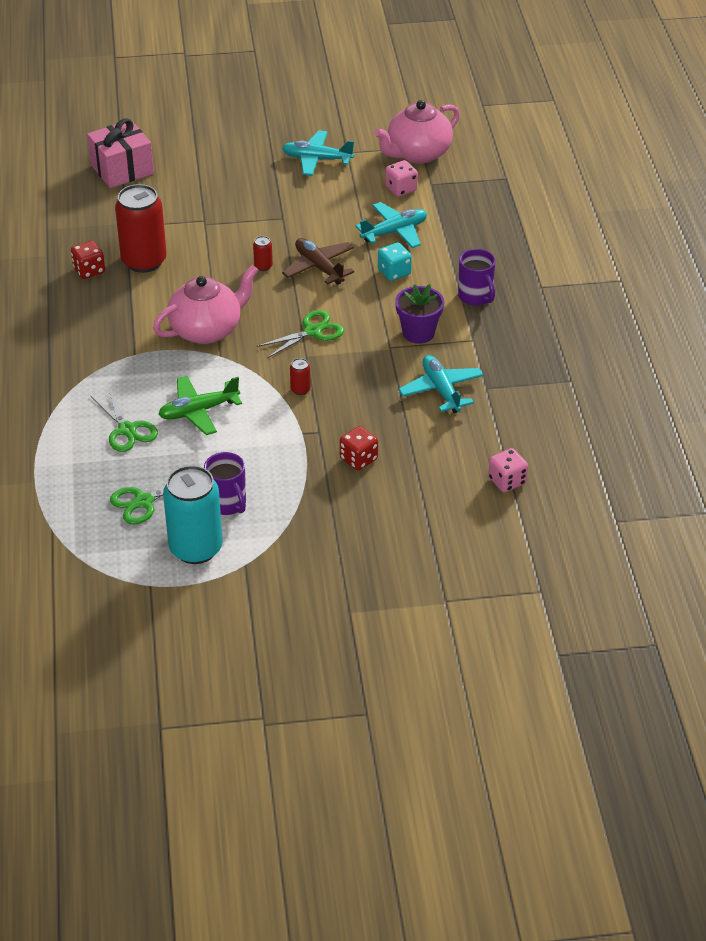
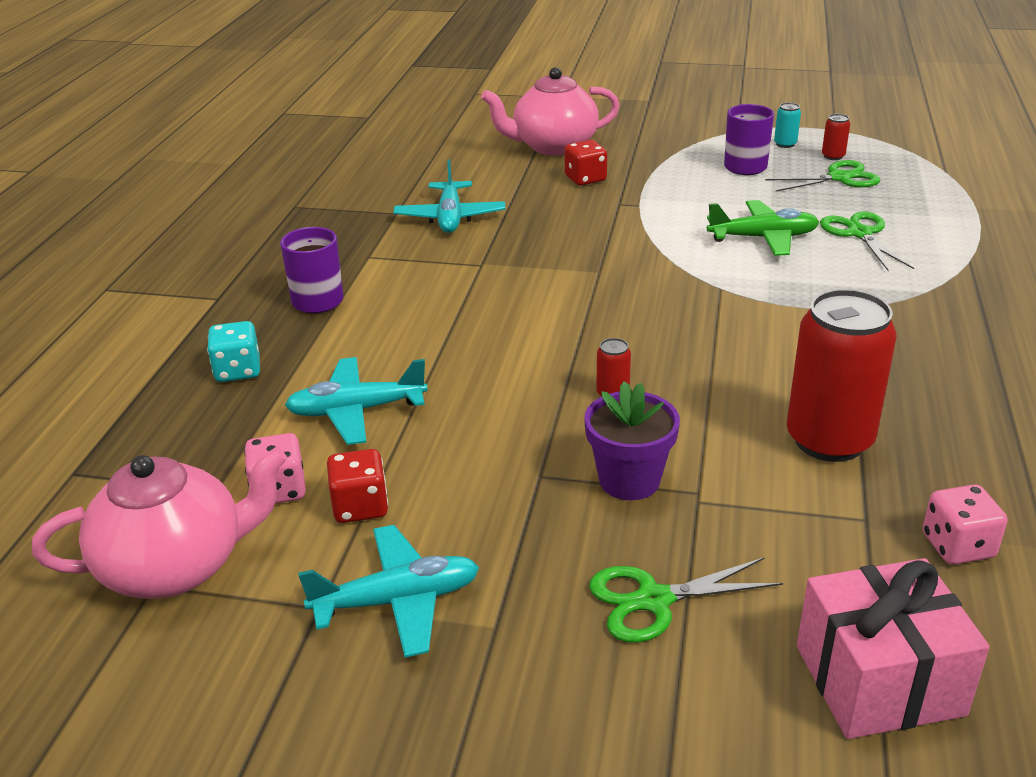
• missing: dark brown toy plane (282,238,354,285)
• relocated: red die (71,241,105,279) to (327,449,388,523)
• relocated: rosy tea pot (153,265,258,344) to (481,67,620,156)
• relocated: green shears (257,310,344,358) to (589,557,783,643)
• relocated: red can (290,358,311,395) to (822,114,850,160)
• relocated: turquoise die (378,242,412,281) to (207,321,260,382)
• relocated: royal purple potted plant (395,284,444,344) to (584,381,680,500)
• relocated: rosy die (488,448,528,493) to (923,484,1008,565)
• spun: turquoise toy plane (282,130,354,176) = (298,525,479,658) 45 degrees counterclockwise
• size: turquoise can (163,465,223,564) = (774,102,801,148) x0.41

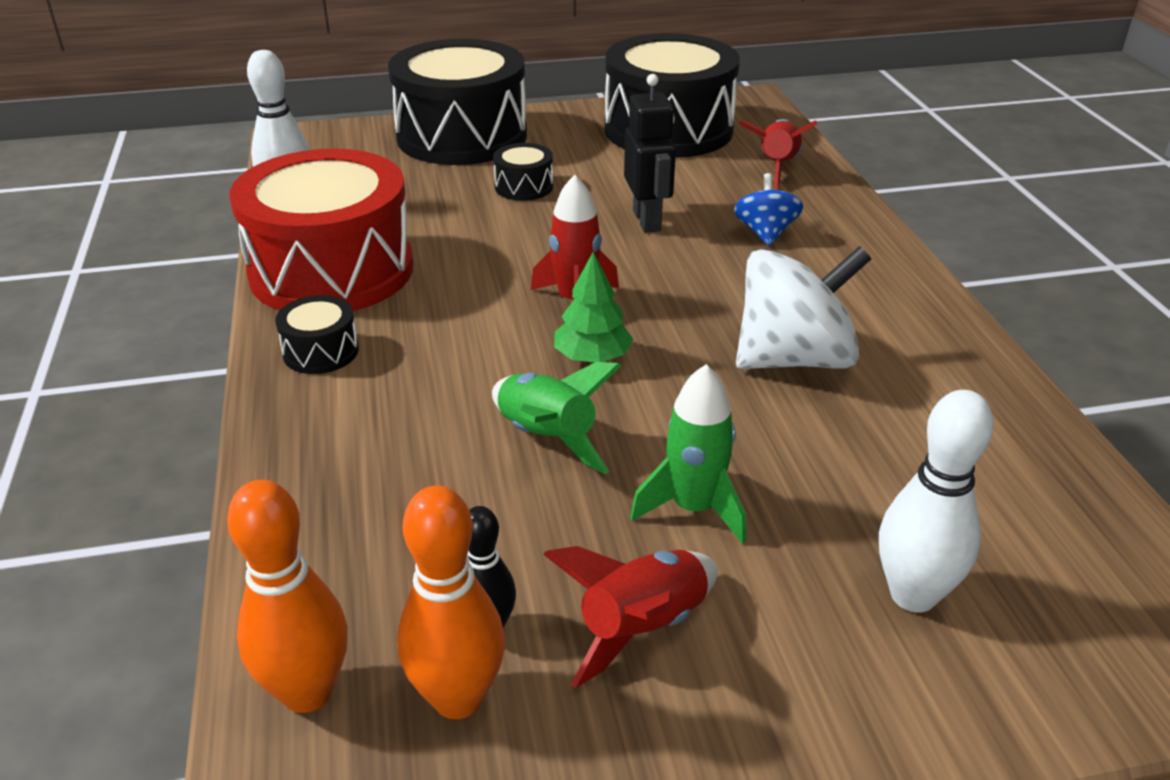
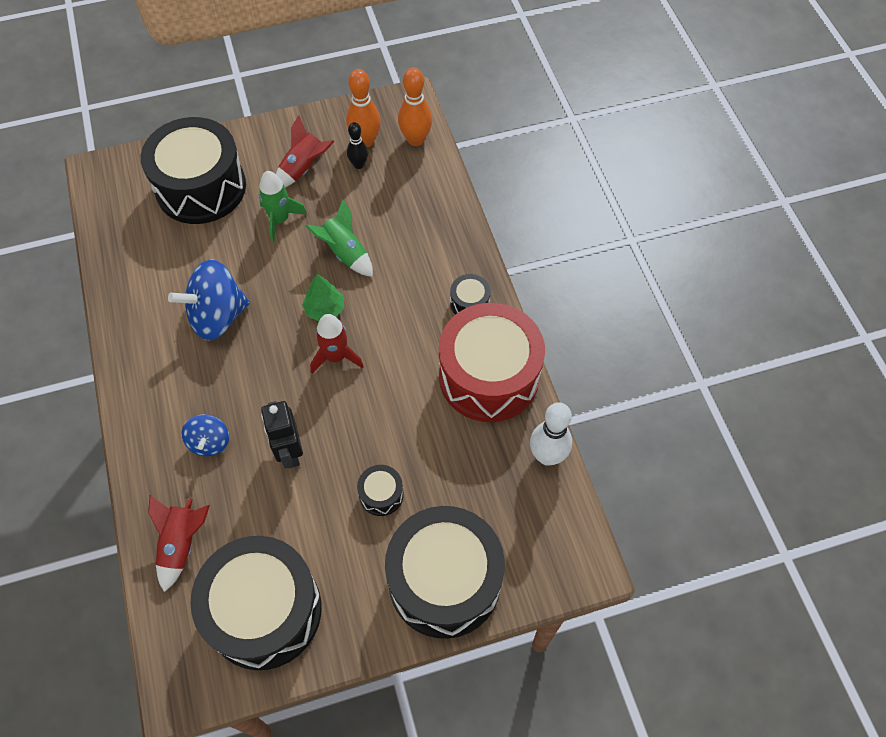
• exchanged: pure white bowling pin (879,390,994,613) to jet-black snare drum (141,117,246,224)
• colour: pure white whirligig (736,246,871,369) to royal blue whirligig (168,259,250,340)

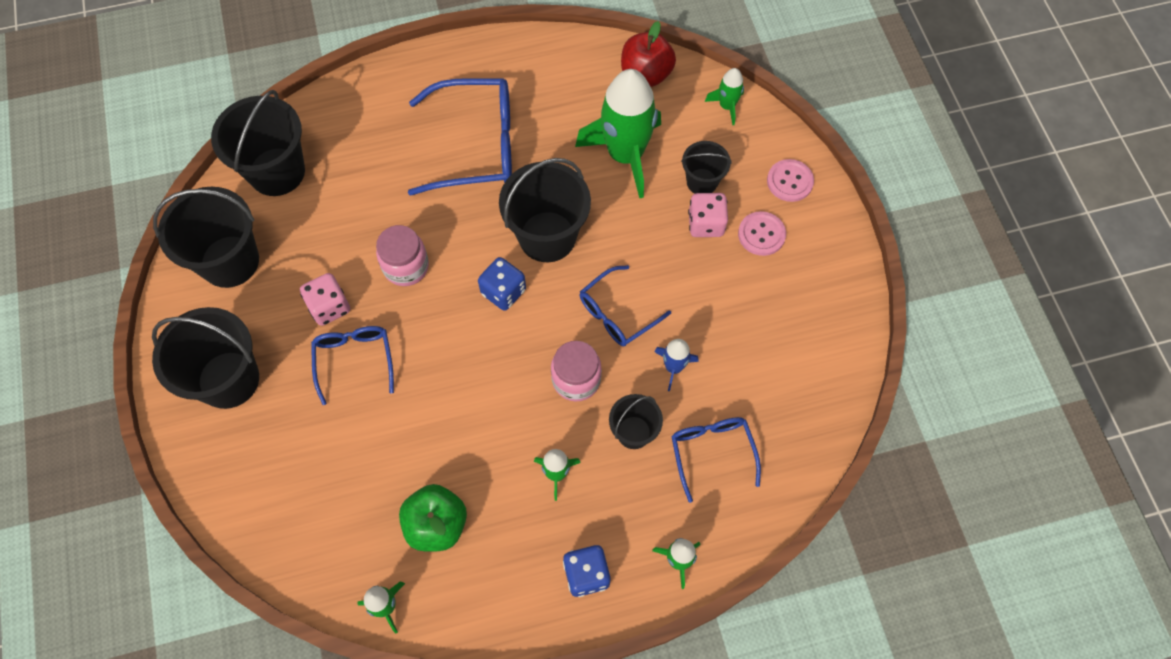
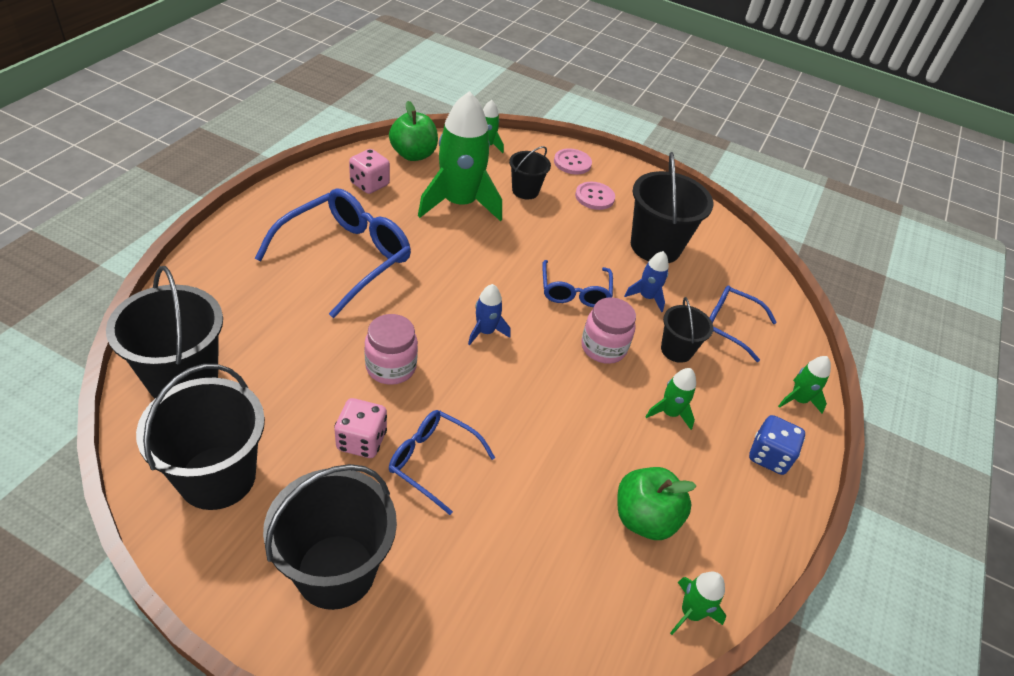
• relocated: jet-black pail (499,158,591,262) to (631,152,713,263)
• relocated: rosy die (688,193,728,237) to (349,149,390,194)
• exchanged: royal blue die (478,257,526,311) to royal blue rocket (468,284,510,345)
• colour: red apple fruit (621,21,676,87) to green apple fruit (389,101,438,161)

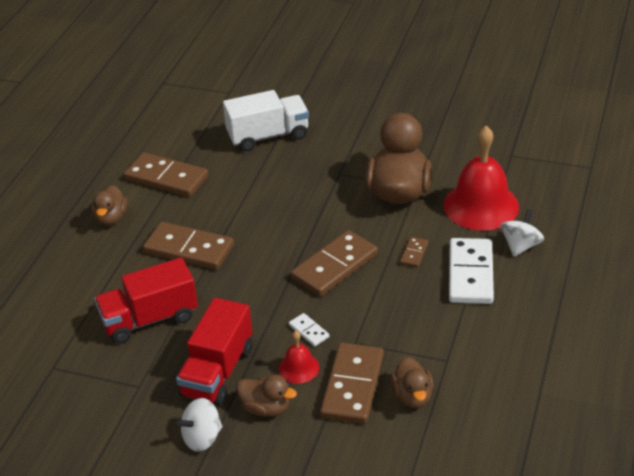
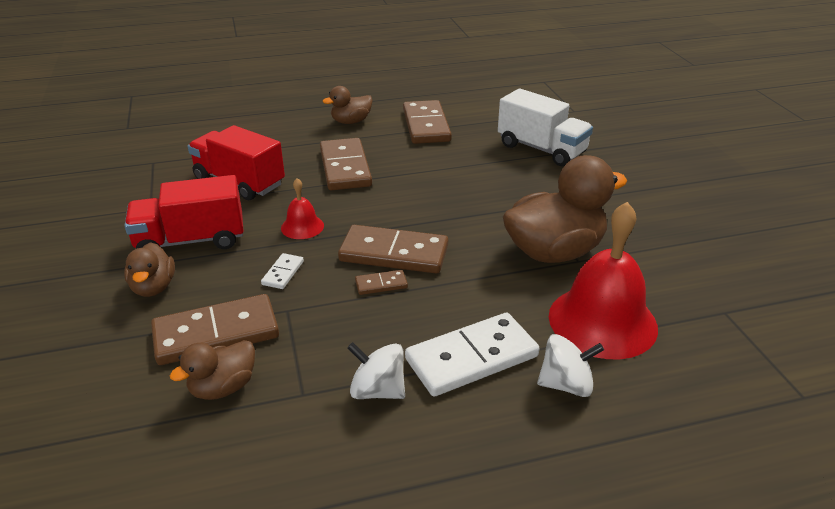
• relocated: pure white whirligig (176,398,222,452) to (347,342,405,399)
• relocated: red bell (279,331,320,384) to (281,178,324,239)
• relocated: dark brown domino tile (400,237,429,268) to (355,270,408,295)

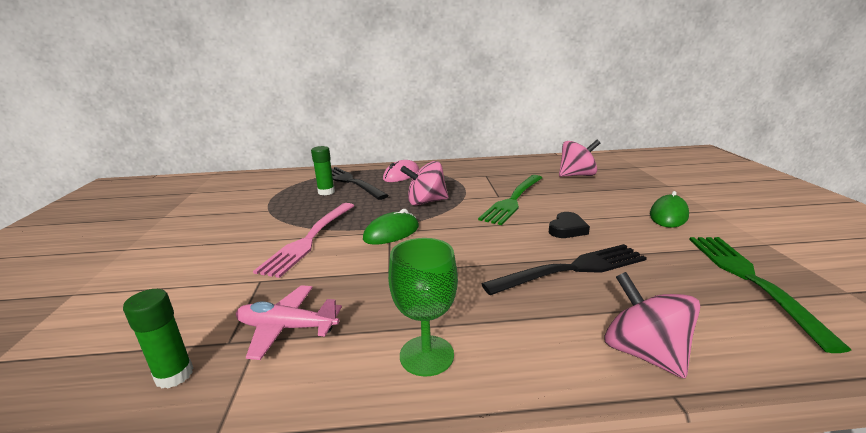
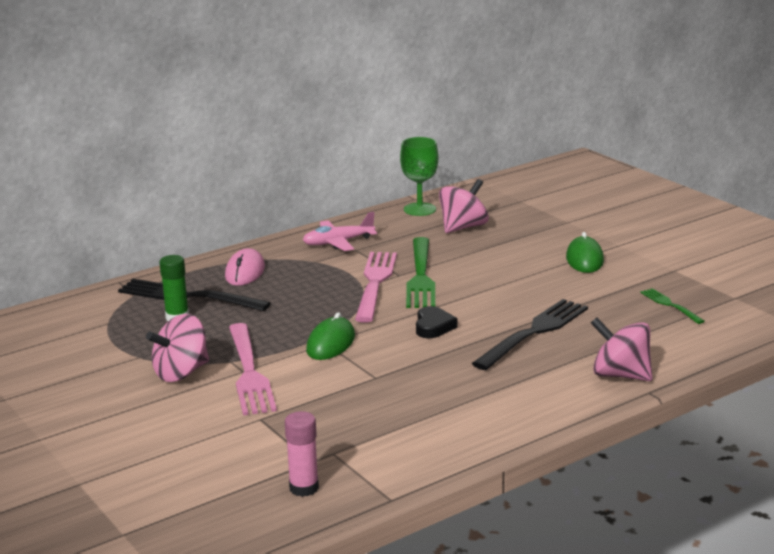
• appeared: rosy dinner fork (355,252,397,323)
• relocated: rosy toy plane (236,285,342,360) to (303,212,377,251)
• relocated: green wine glass (388,238,458,377) to (400,137,438,216)
• relocated: rosy whirligig (400,161,449,206) to (146,314,209,382)
• relocated: jet-black heart (549,212,590,238) to (416,306,458,338)
• colour: green glue (123,289,193,389) to rosy glue (285,411,319,497)
• size: green dinner fork (689,237,851,353) = (640,288,705,324) x0.51

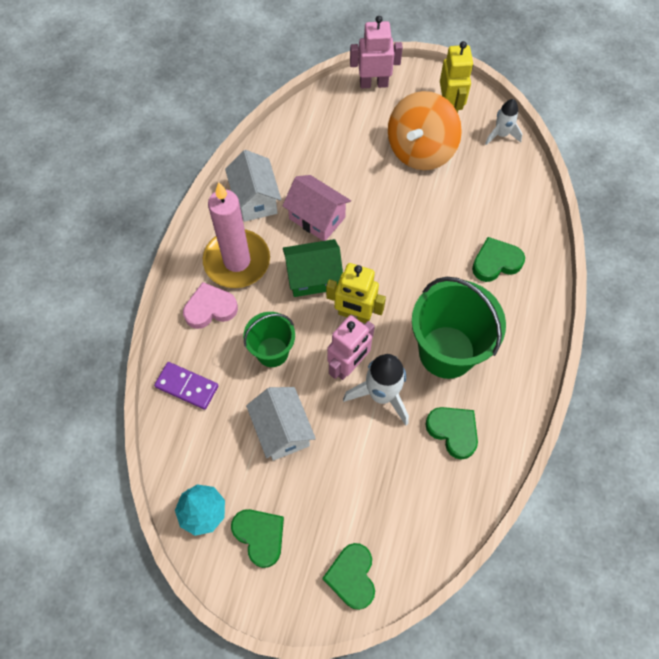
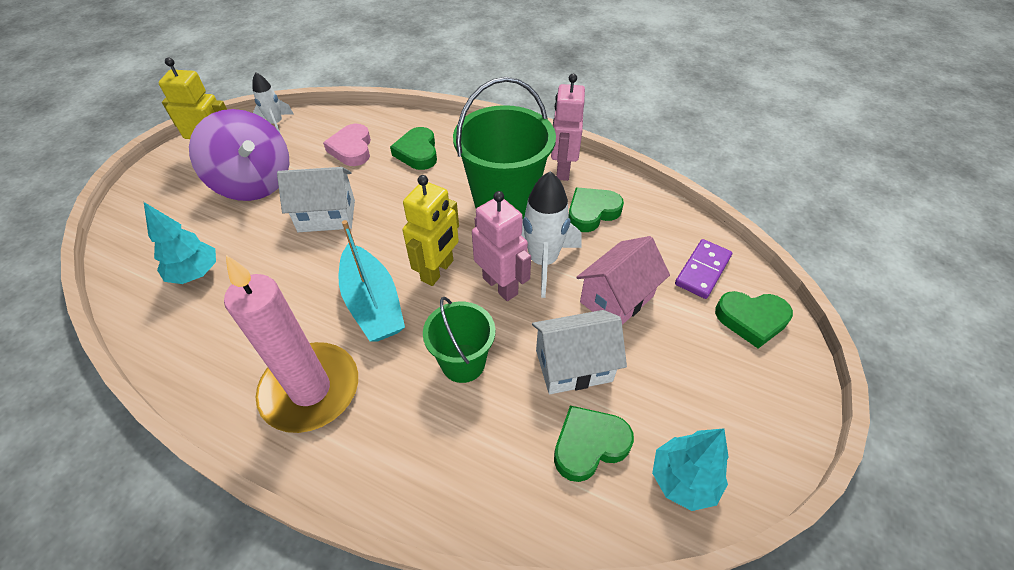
• appeared: turquoise toy tree (144,202,216,284)
• relocated: royal purple domino tile (154,362,218,410) to (675,239,732,299)
• relocated: rosy heart (183,282,238,329) to (323,124,371,166)
• relocated: pure white house (225,150,281,222) to (277,167,355,232)
• relocated: green heart (231,509,284,568) to (554,405,634,482)
• relocated: rosy house (282,175,351,241) to (576,236,670,325)
• relocated: rosy robot figure (350,16,403,89) to (551,74,585,181)
• exchanged: green house (283,239,343,297) to turquoise sailboat (338,220,405,342)
• colour: bright orange whirligig (388,91,462,170) to royal purple whirligig (189,109,289,201)

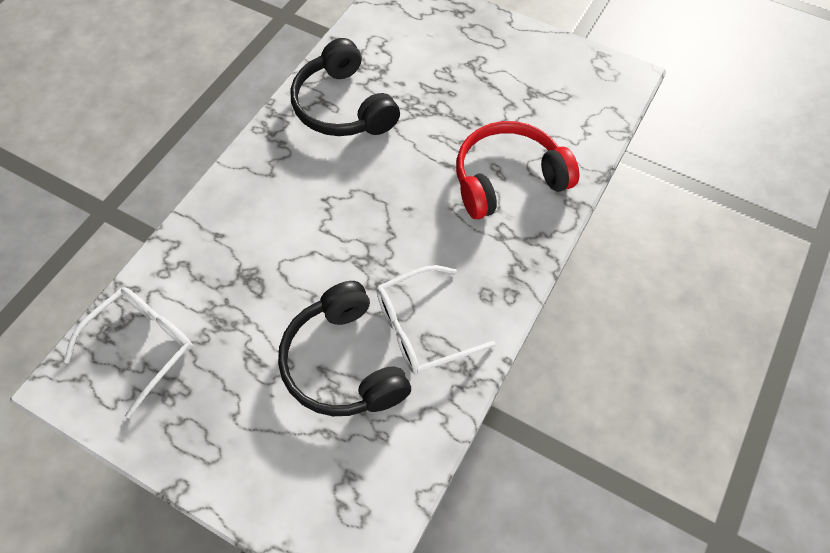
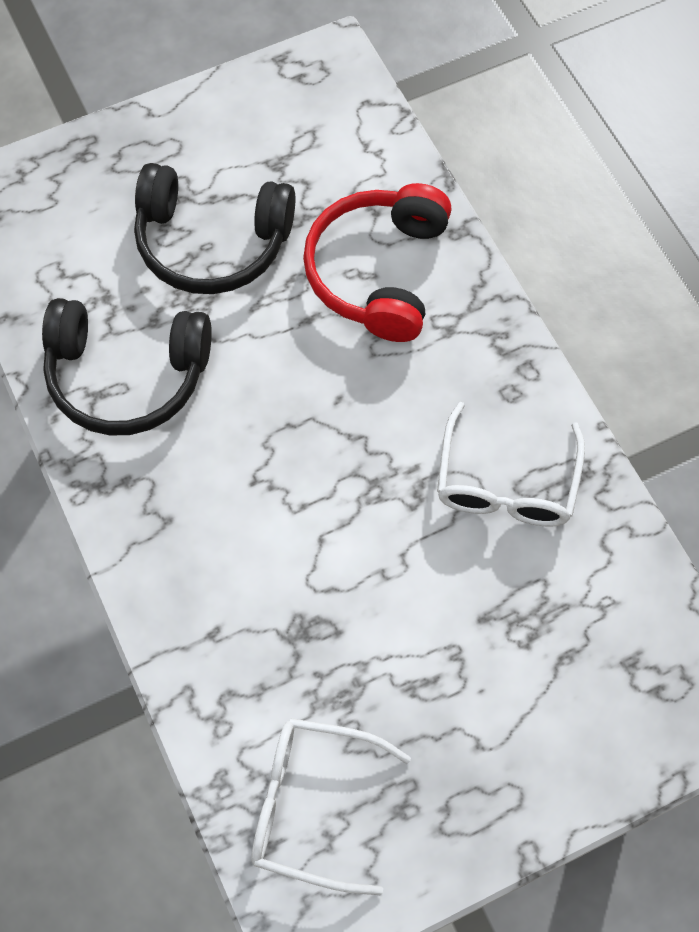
• relocated: jet-black headset (278,281,411,416) to (134,163,295,294)
• spun: pure white eyeglasses (64,287,193,418) = (251,718,411,895) 60 degrees counterclockwise

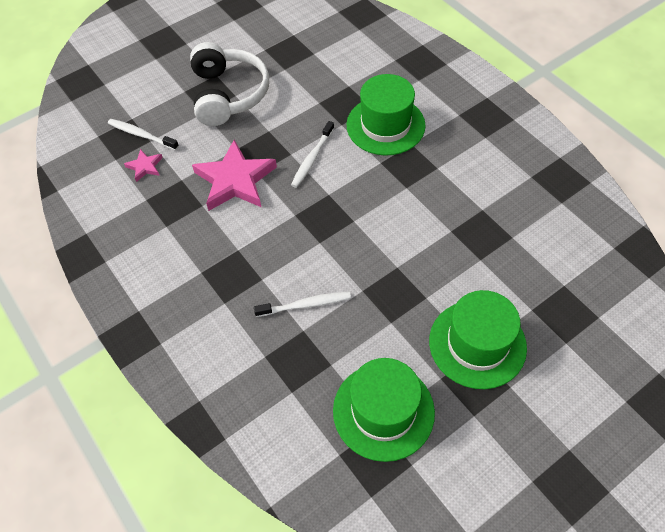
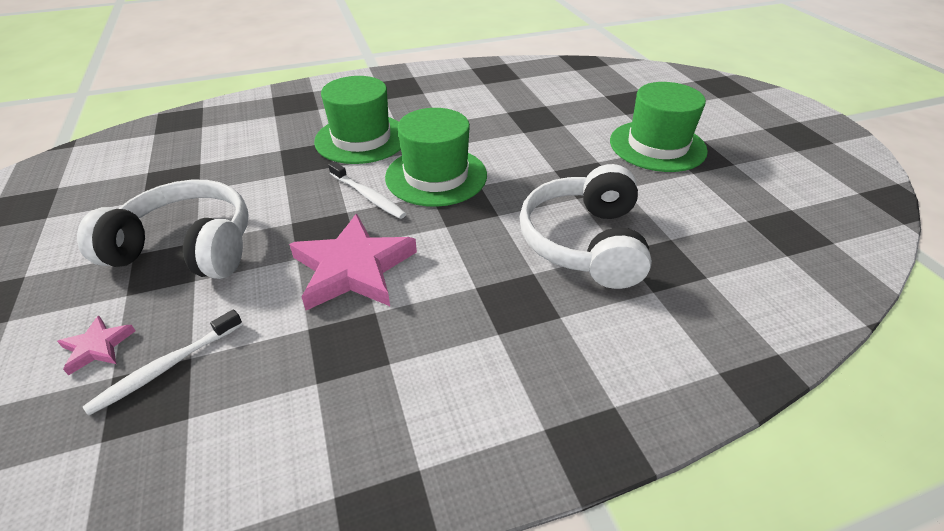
• relocated: rosy star (124,149,163,182) to (57,316,135,375)
• relocated: green top hat (333,358,435,462) to (385,108,487,207)
• exchanged: pure white tooth brush (254,291,351,317) to pure white headset (519,164,652,289)

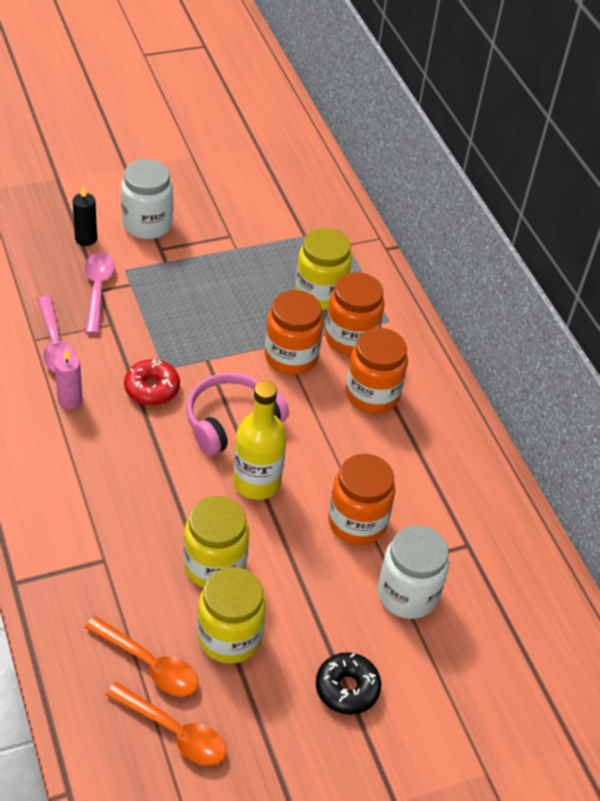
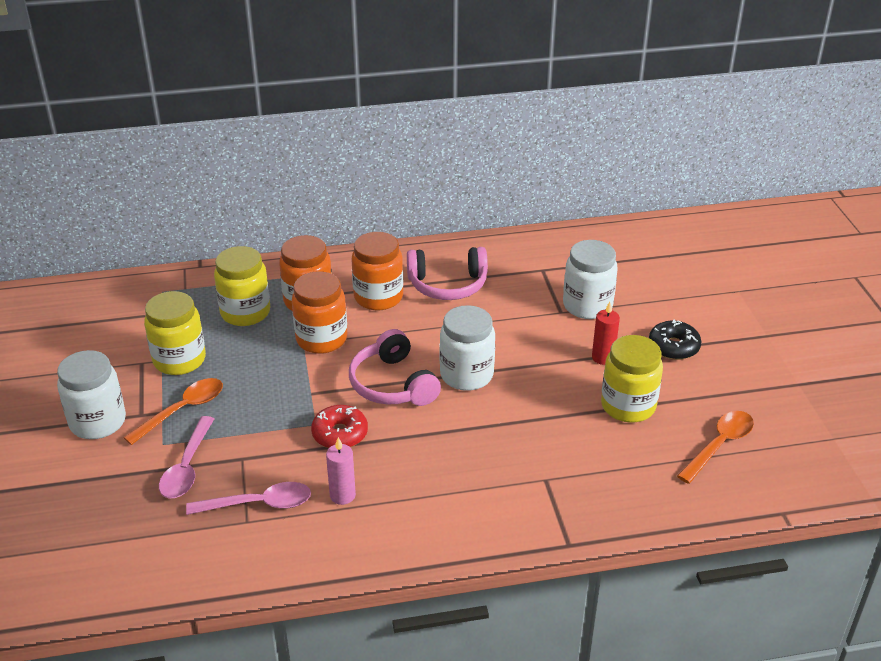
• missing: jet-black candle (73,186,97,246)
• missing: bright orange preserve jar (328,454,395,545)
• appeared: rosy headset (407,247,488,300)
• appeared: red candle (592,302,620,365)
• relocated: bright orange spoon (85,616,199,696) to (123,378,223,445)
• relocated: golden preserve jar (184,496,249,588) to (144,291,206,375)
• exchanged: golden bottle (233,381,287,500) to pure white preserve jar (440,305,495,391)
• spun: rosy spoon (84,253,115,334) = (159,416,214,498) 90 degrees counterclockwise

